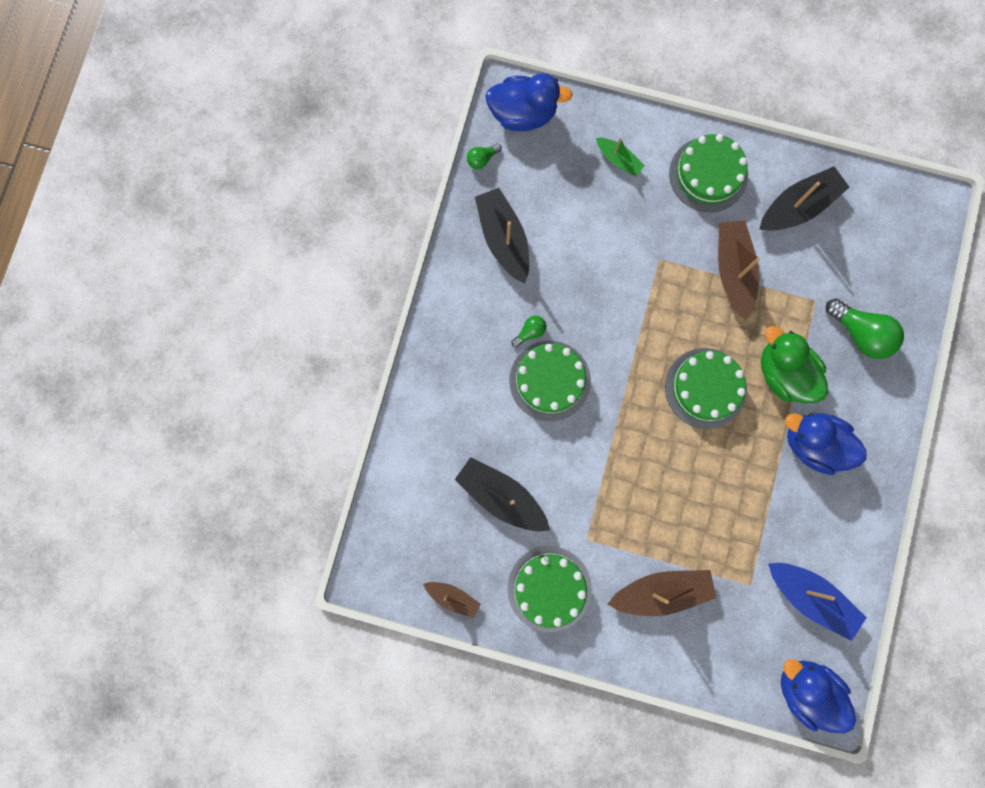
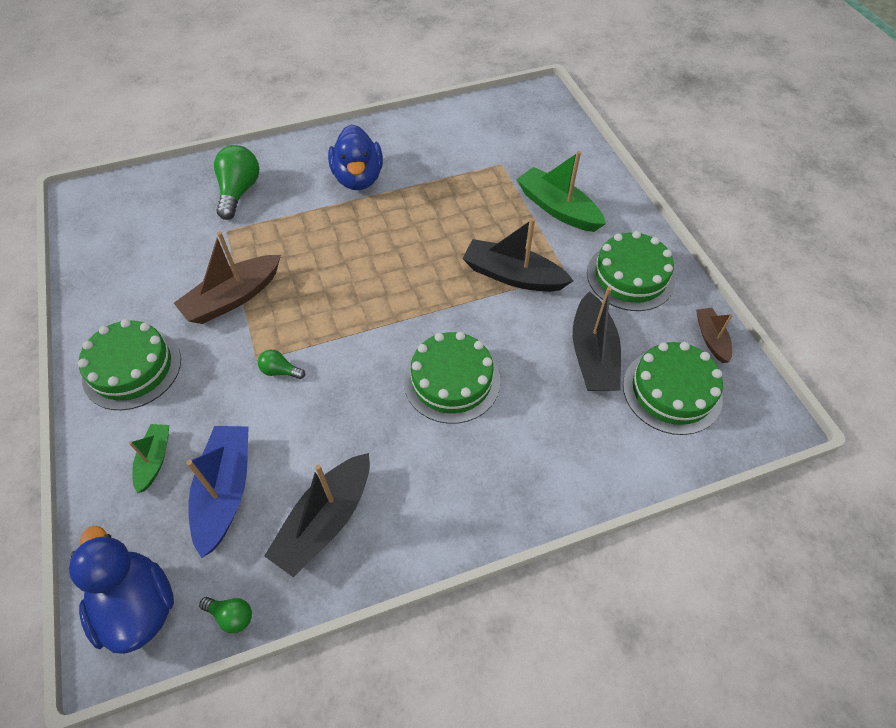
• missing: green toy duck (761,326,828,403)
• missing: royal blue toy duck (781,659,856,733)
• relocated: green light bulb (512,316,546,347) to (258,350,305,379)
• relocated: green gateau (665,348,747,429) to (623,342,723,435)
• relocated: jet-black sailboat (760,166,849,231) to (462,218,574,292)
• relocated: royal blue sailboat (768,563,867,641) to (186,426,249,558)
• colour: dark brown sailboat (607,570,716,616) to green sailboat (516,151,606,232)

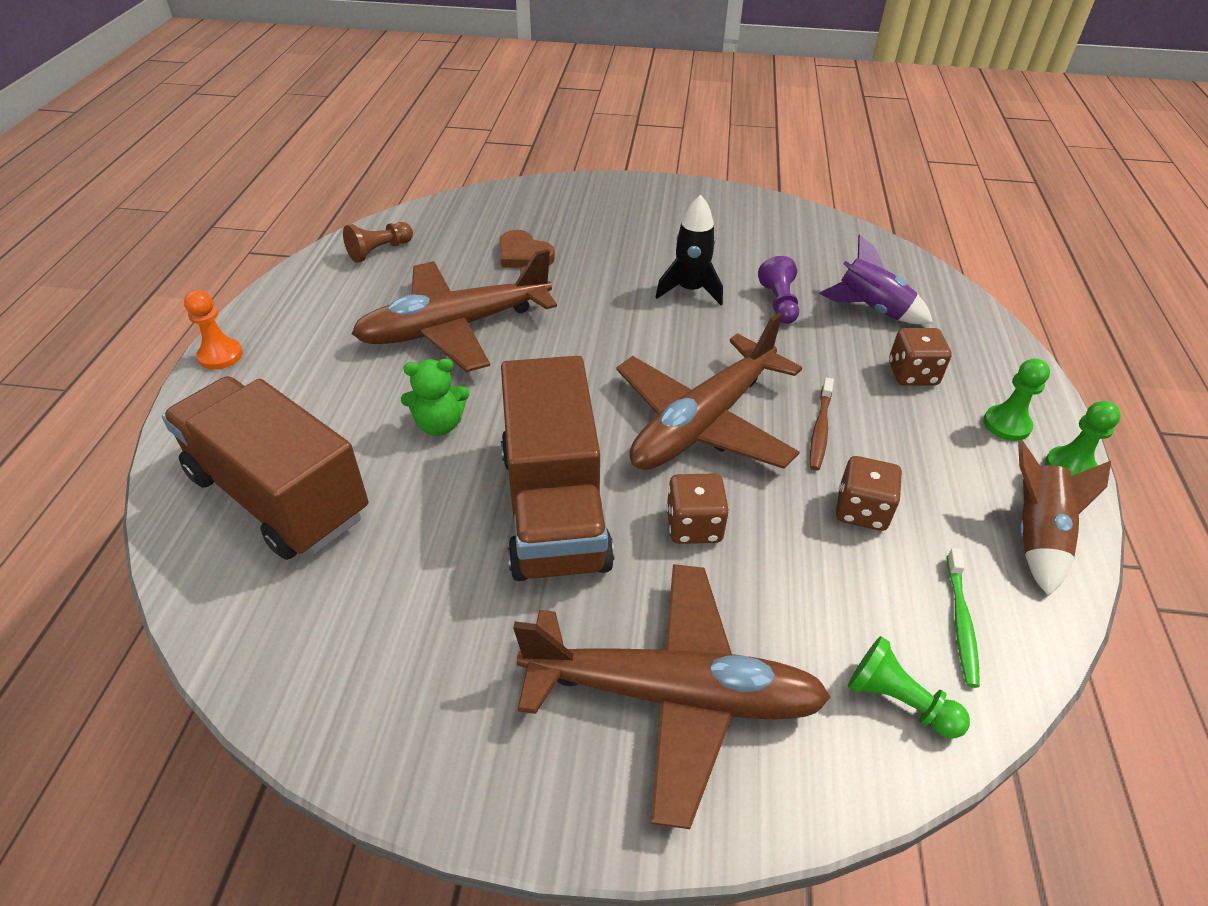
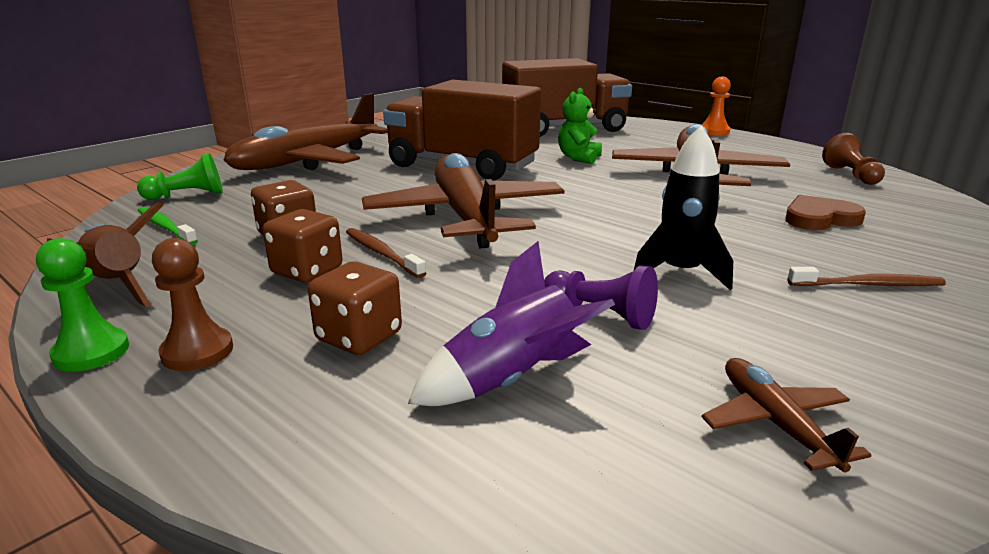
• appeared: dark brown toy plane (702,358,872,472)
• appeared: dark brown tooth brush (787,267,946,286)
• relocated: dark brown die (666,473,729,544) to (263,209,343,283)
• colour: green pawn (983,359,1050,441) to dark brown pawn (152,238,233,371)

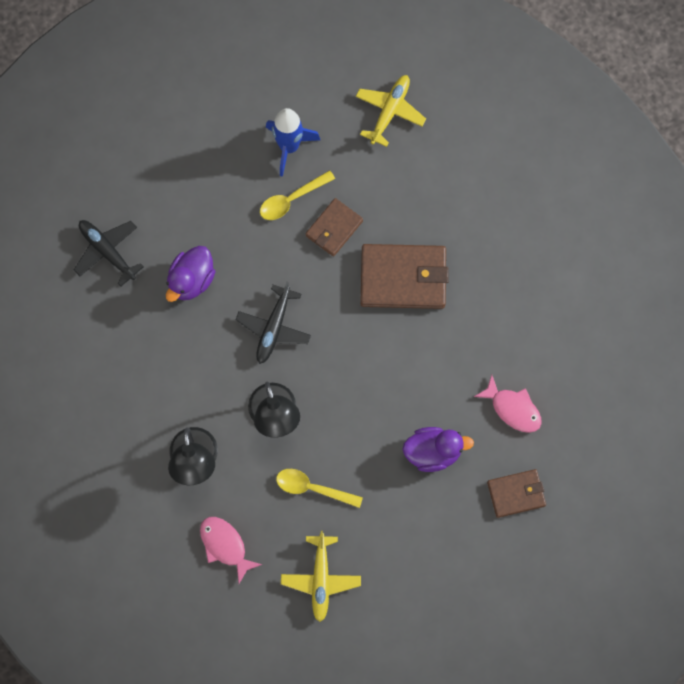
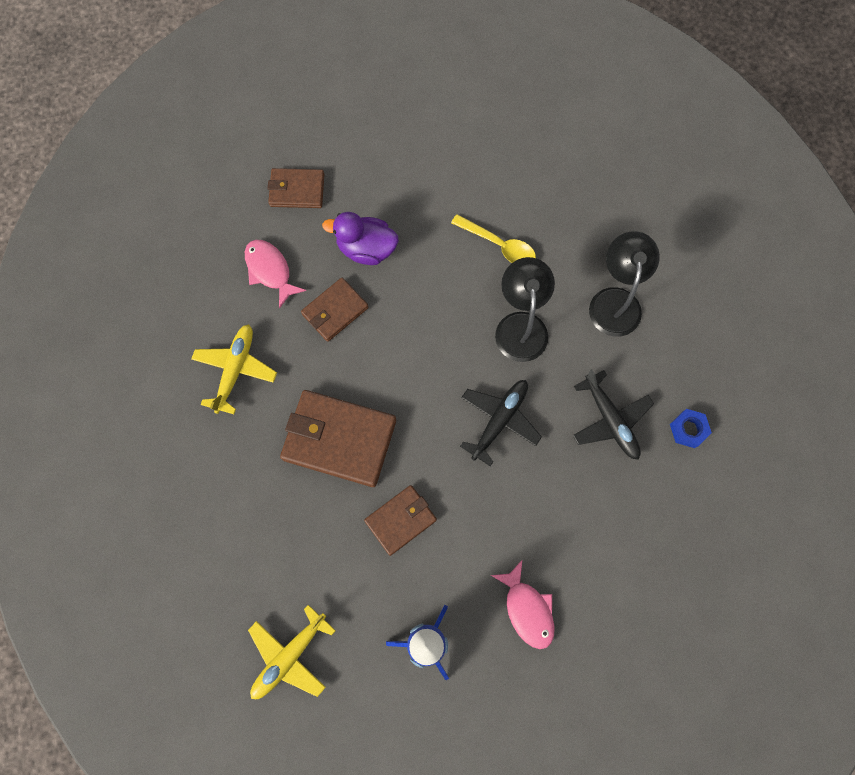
• missing: royal purple toy duck (166,246,216,302)
• missing: golden spoon (260,170,335,220)
• appeared: dark brown wallet (301,278,369,342)
• appeared: royal blue nut (670,409,712,448)
• relocated: jet-black toy plane (74,220,144,286) to (572,369,654,460)
• relocated: rosy toy fish (200,517,262,584) to (491,561,555,649)
• relocated: golden toy plane (281,531,361,622) to (191,324,277,414)

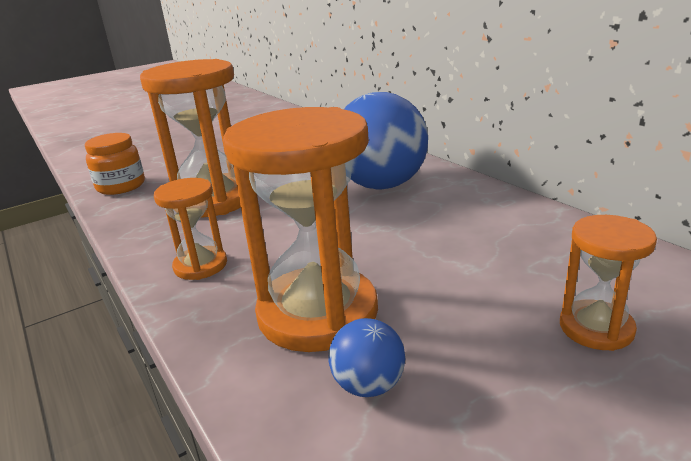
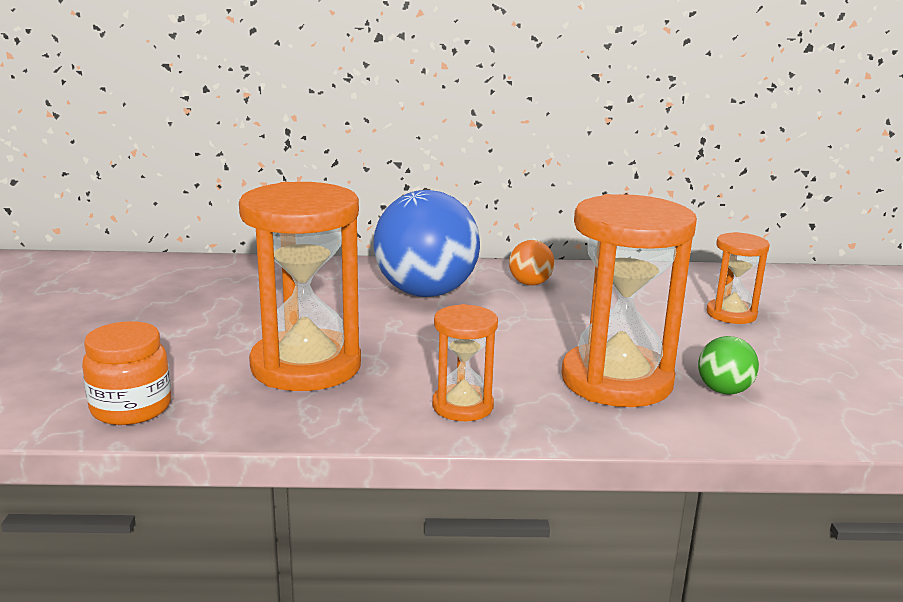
• appeared: bright orange sphere (509,240,555,285)
• colour: royal blue sphere (329,318,405,397) to green sphere (698,336,759,395)

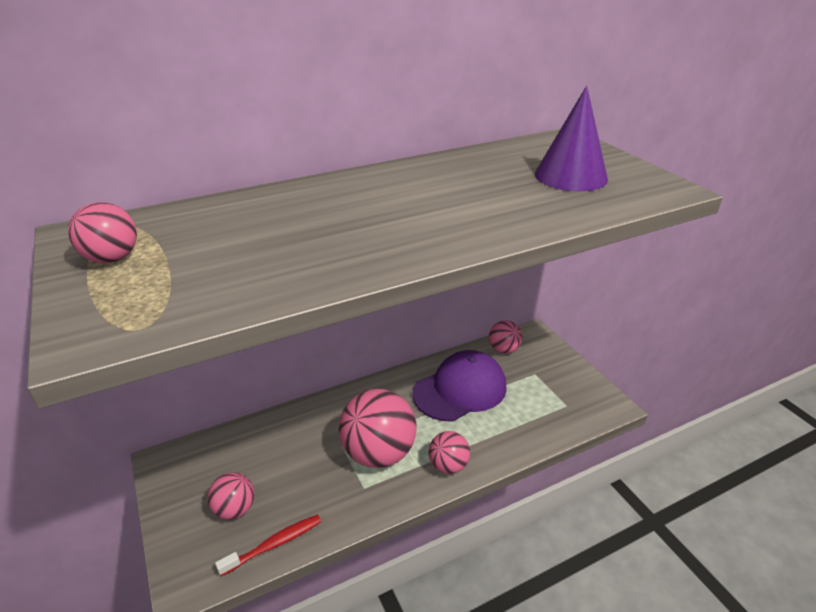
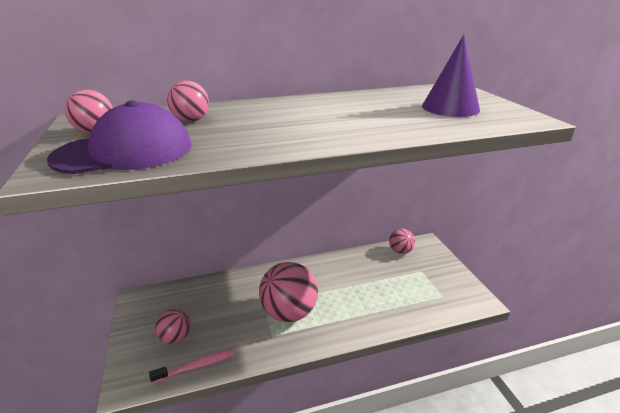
• relocated: royal purple peaked cap (412,350,507,422) to (47,100,191,174)
• relocated: rosy sphere (429,431,470,474) to (167,80,209,122)
• colour: red tooth brush (215,514,321,576) to rosy tooth brush (149,350,234,383)

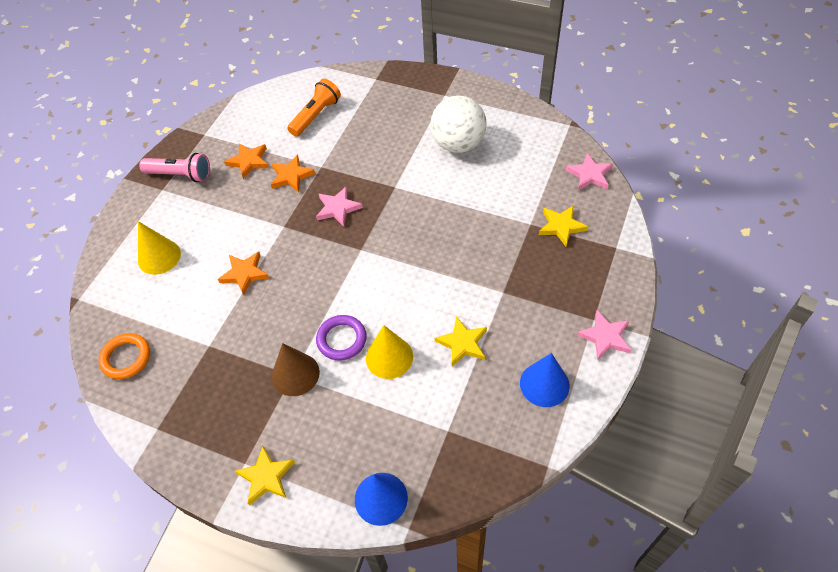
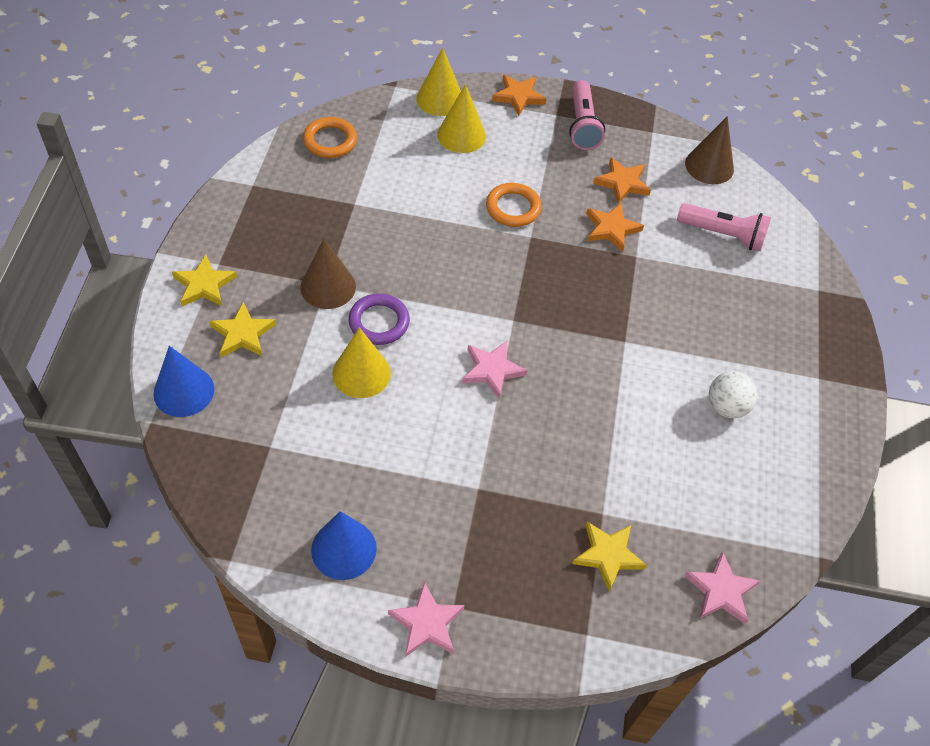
• appeared: golden solid cone (417,47,461,116)
• appeared: bright orange ring (486,183,542,227)
• appeared: dark brown solid cone (685,116,734,184)
• relocated: bright orange star (218,252,269,295) to (492,75,547,116)
• relocated: rosy star (316,187,363,226) to (462,341,527,398)
• relocated: golden star (435,316,487,366) to (209,302,276,357)
• colour: bright orange torch (287,79,341,137) to rosy torch (677,203,771,251)
• size: pure white sphere (431,95,486,153) = (709,371,758,418) x0.58

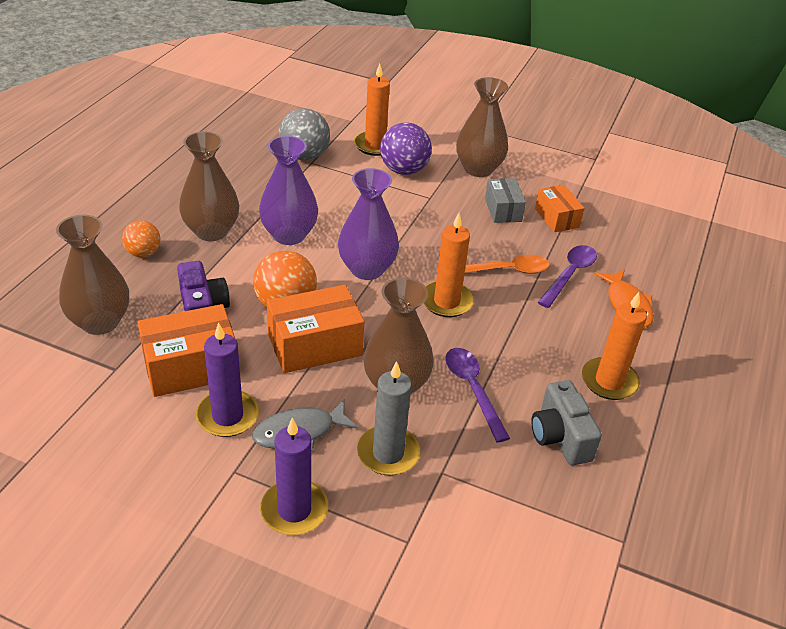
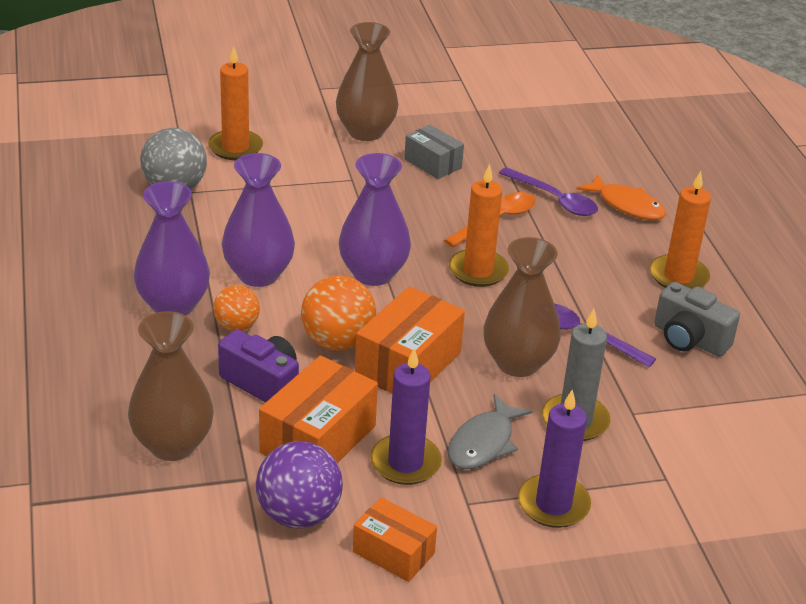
• relocated: bright orange sphere (122,220,161,257) to (213,285,260,331)
• relocated: royal purple sphere (380,122,432,175) to (256,441,343,528)
• relocated: bright orange parcel (535,185,585,232) to (353,497,437,582)
• colour: dark brown vase (179,131,239,241) to royal purple vase (134,181,210,316)
• spun: royal purple spoon (538,245,597,308) = (499,167,598,216) 135 degrees clockwise

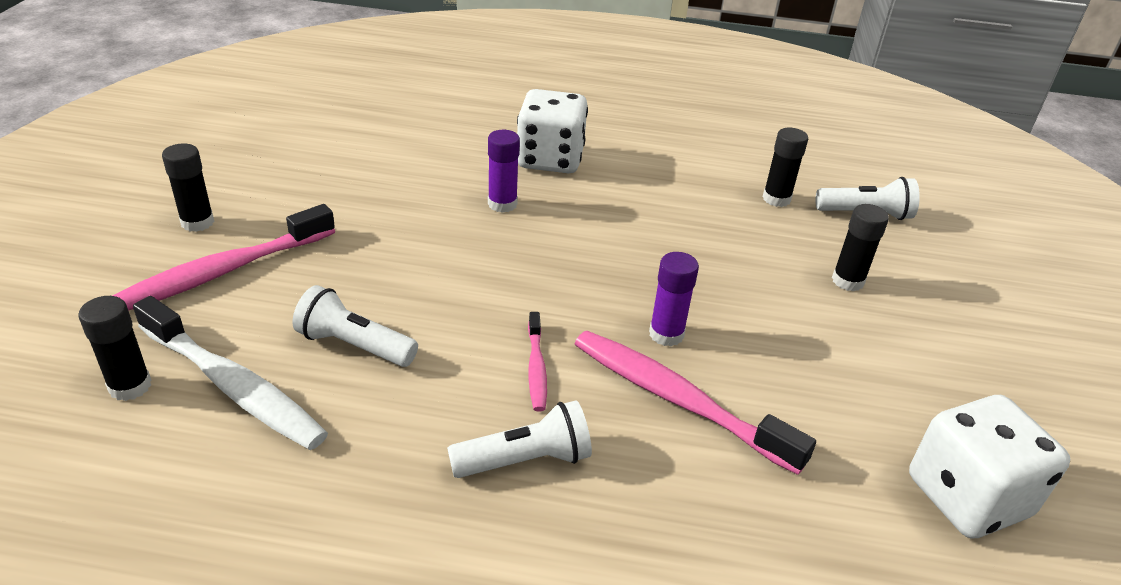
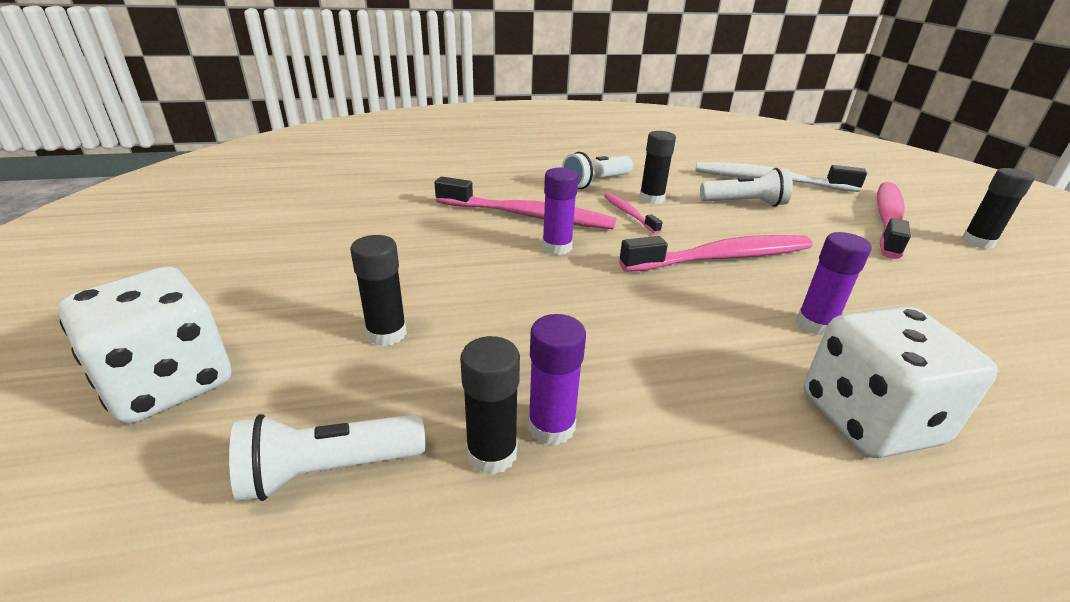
• appeared: royal purple glue (528,314,586,445)
• appeared: rosy tooth brush (619,235,813,272)
• relocated: jet-black glue (79,296,151,401) to (639,131,676,204)
• relocated: pure white die (909,395,1071,538) to (58,266,231,424)

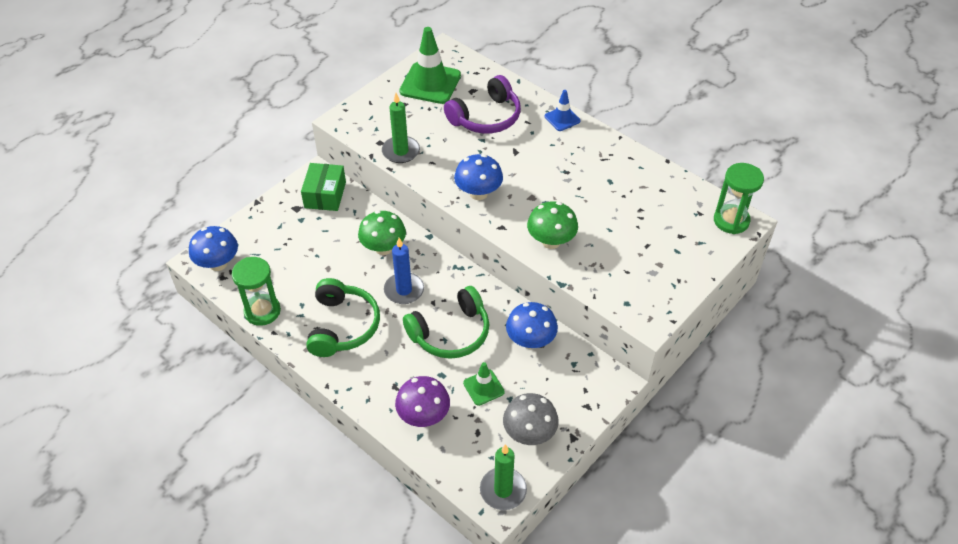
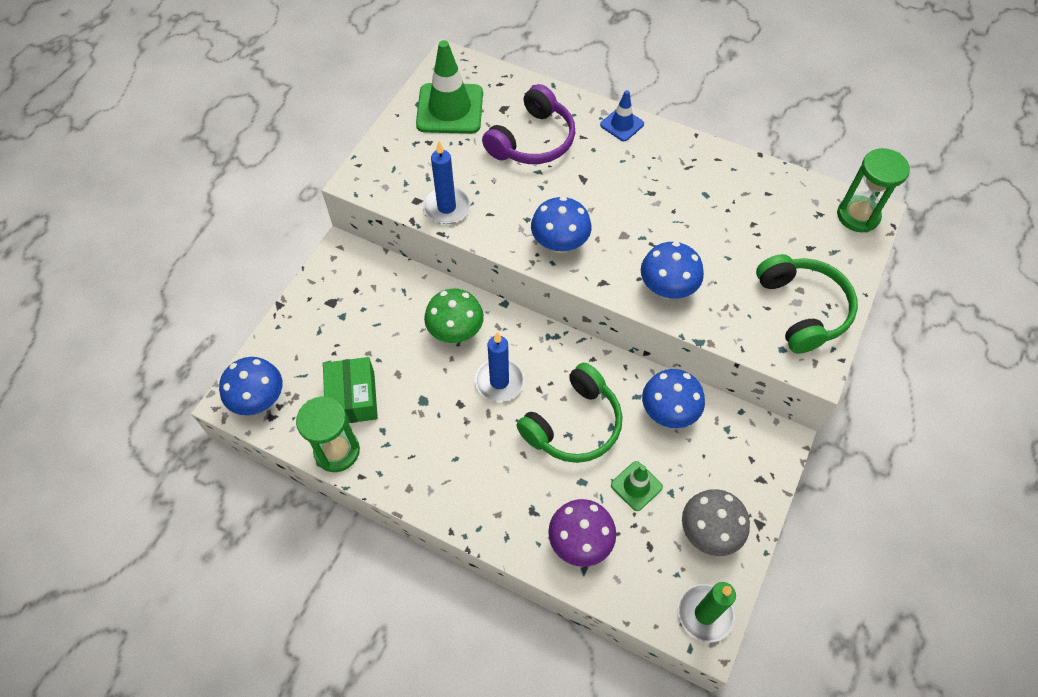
• relocated: green parcel (301,163,346,211) to (323,357,378,423)
• relocated: green headset (306,278,380,357) to (756,254,858,353)
• colour: green candle (382,93,420,163) to royal blue candle (423,141,470,224)
• colour: green toadstool (527,202,578,249) to royal blue toadstool (641,242,704,299)

